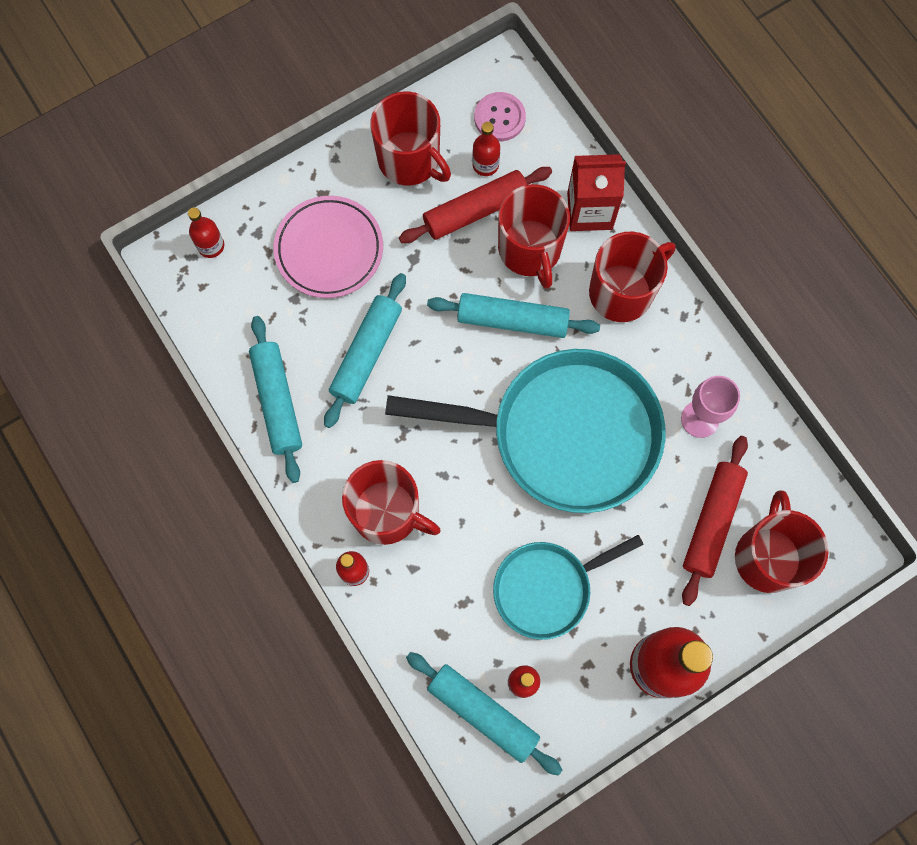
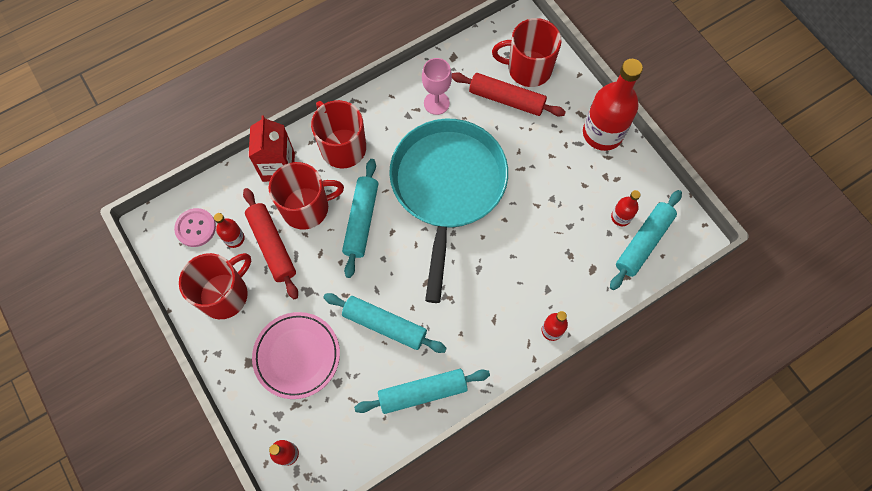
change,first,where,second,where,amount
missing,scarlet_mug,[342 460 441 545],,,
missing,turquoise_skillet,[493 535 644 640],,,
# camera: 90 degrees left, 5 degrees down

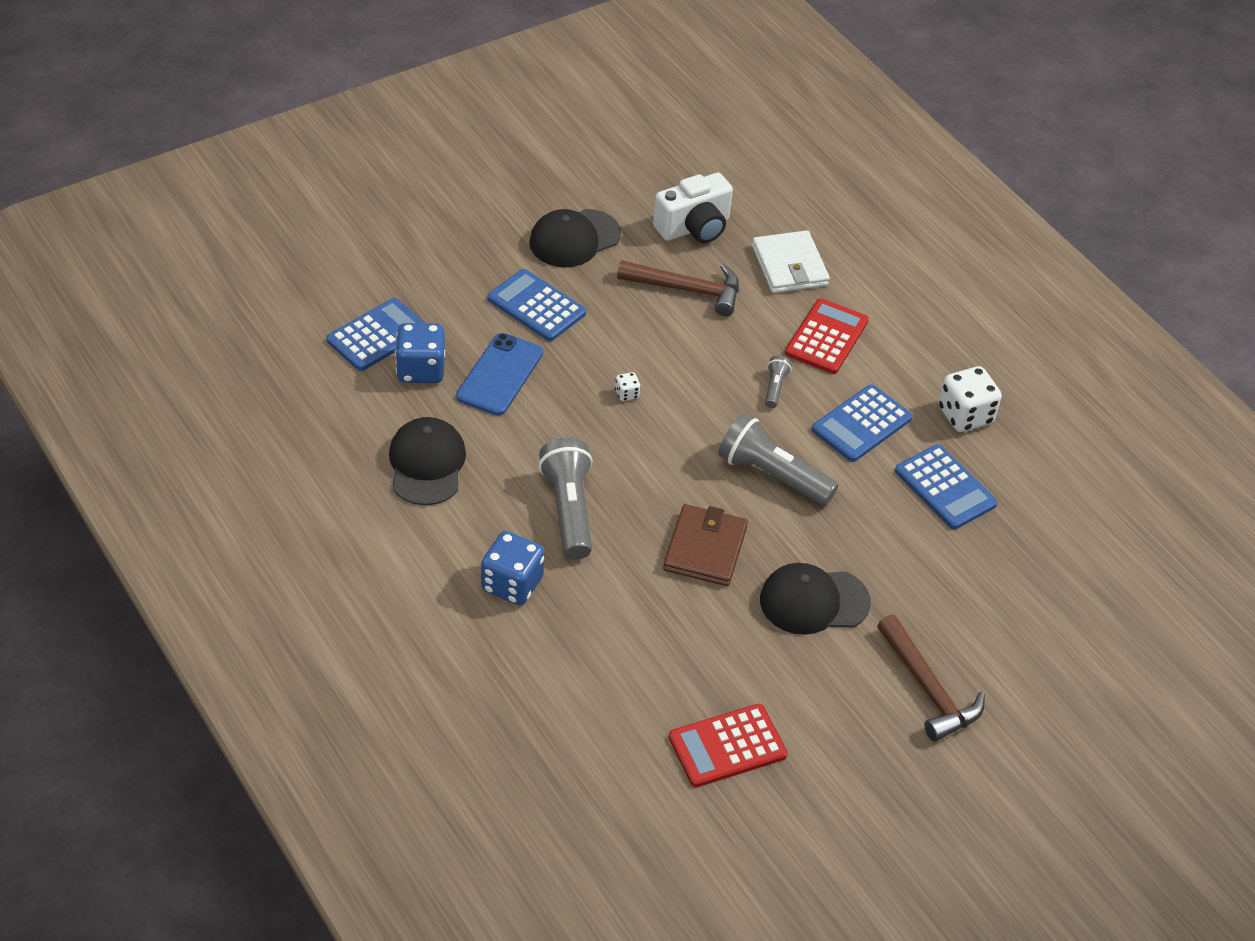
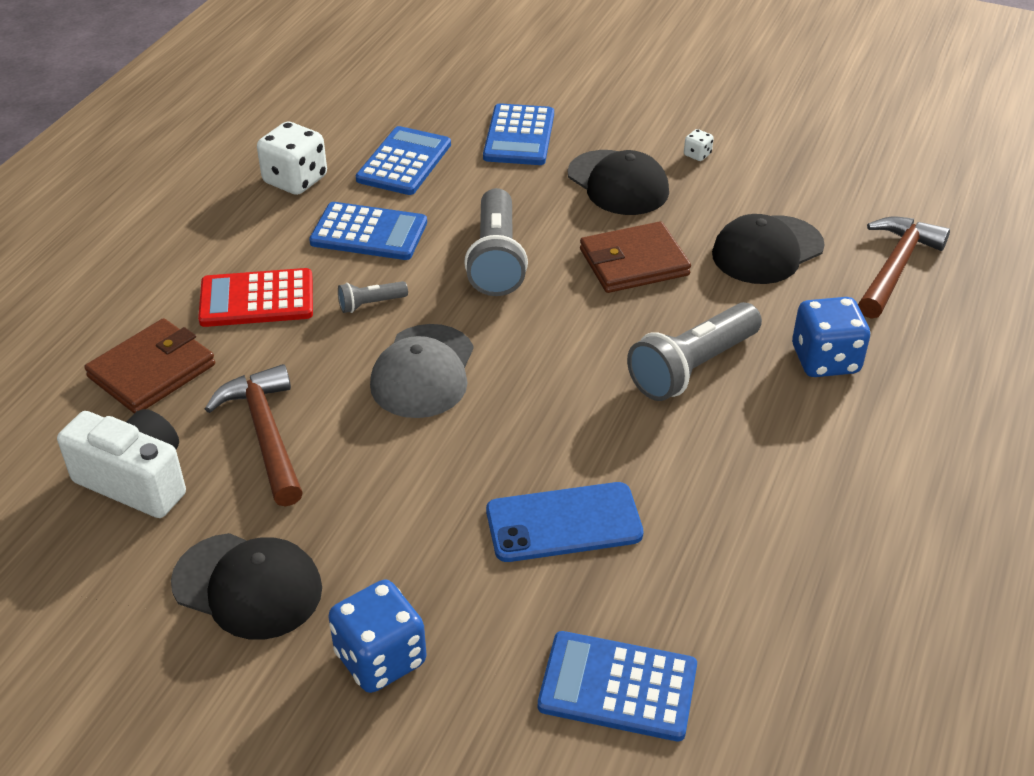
change,first,where,second,where,amount
missing,scarlet_pocket_calculator,[669 704 788 787],,,
appeared,,,ash-grey_baseball_cap,[370 324 474 418],
relocated,jet-black_baseball_cap,[389 417 466 506],,[712 214 824 284],
relocated,blue_die,[395 323 445 383],,[328 579 427 693],
relocated,blue_pocket_calculator,[487 269 586 341],,[483 103 554 165],
relocated,pure_white_die,[615 372 640 401],,[684 129 714 161],
relocated,brown_carpenter's_hammer,[877 615 985 742],,[858 217 950 319],
colour,pure_white_billfold,[752 230 830 293],brown_billfold,[84 318 215 414],
# camera: 120 degrees left, 5 degrees down

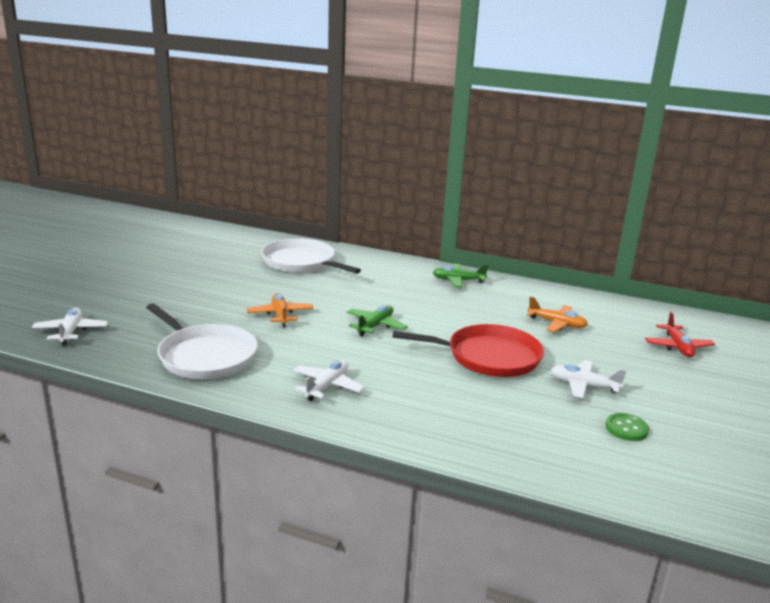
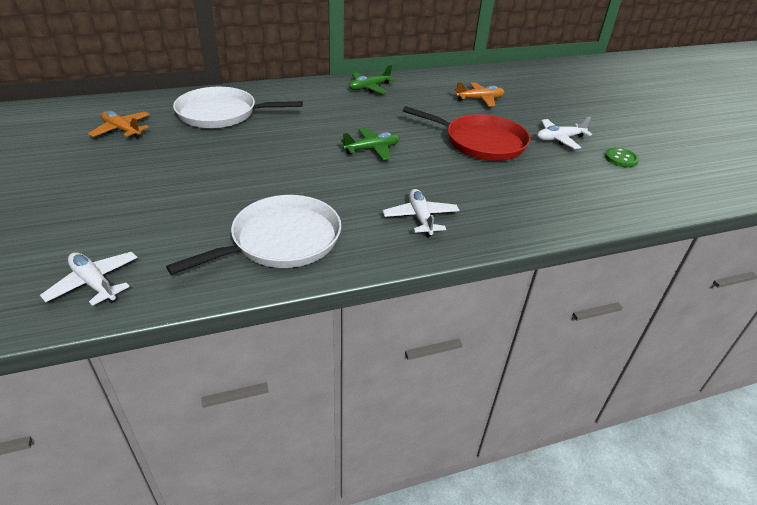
change,first,where,second,where,amount
missing,scarlet_toy_plane,[645 312 715 357],,,
relocated,orange_toy_plane,[247 293 313 327],,[88 111 150 139],
spun,pure_white_skillet,[146 303 258 379],,[166 195 341 275],45 degrees counterclockwise
spun,leaf-green_toy_plane,[347 305 408 337],,[341 128 400 160],75 degrees clockwise
spun,scarlet_skillet,[392 324 544 377],,[403 106 530 161],60 degrees clockwise
# camera: 40 degrees left, 15 degrees up

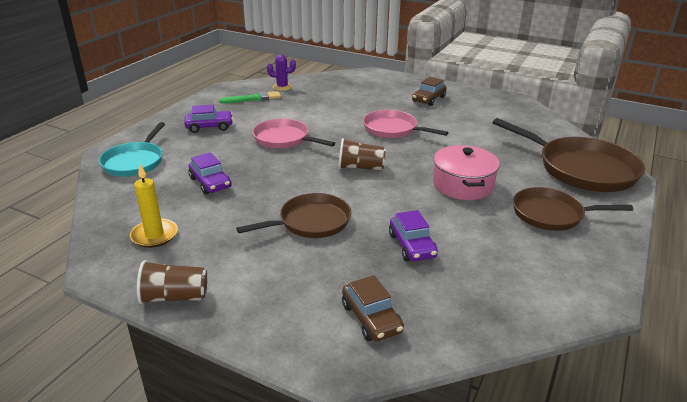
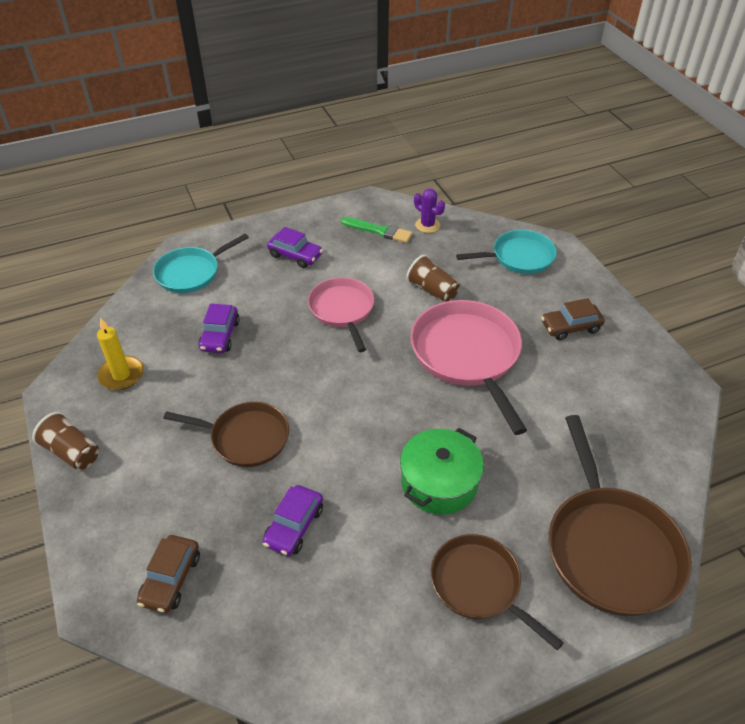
change,first,where,second,where,amount
appeared,,,turquoise_skillet,[456 230 557 274],
relocated,brown_tumbler,[338 138 386 170],,[406 255 460 302],
colour,rose-pink_pot,[433 145 500 200],leaf-green_pot,[400 428 484 515],
size,rose-pink_skillet,[363 110 448 138],,[410 300 527 435],x1.57
# camera: 40 degrees right, 15 degrees up

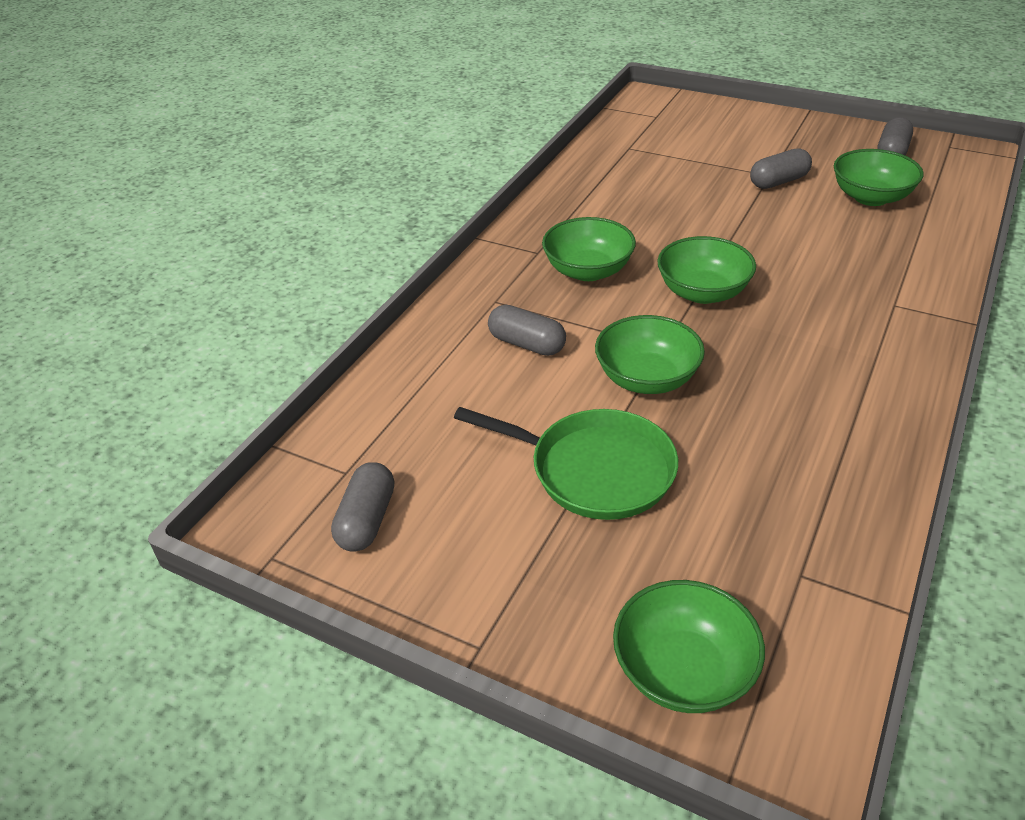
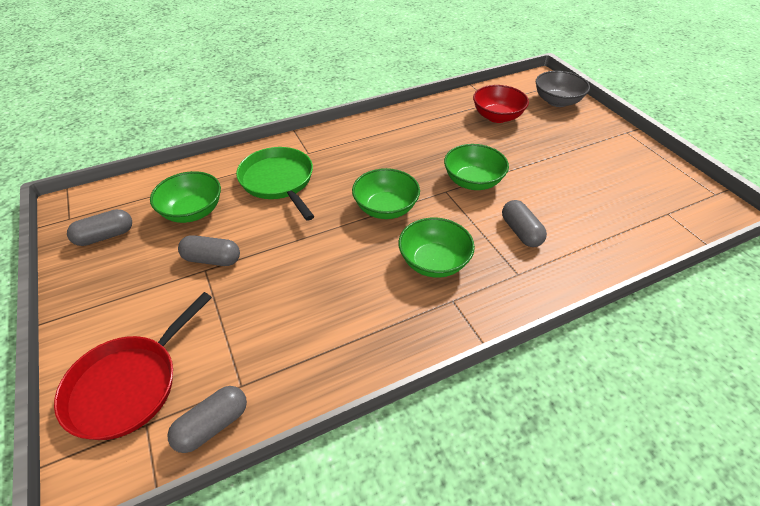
change,first,where,second,where,amount
appeared,,,scarlet_skillet,[54 292 212 440],
appeared,,,scarlet_bowl,[473 85 529 123],
relocated,ash-grey_pill,[331 462 394 552],,[167 386 247 453],
relocated,leaf-green_skillet,[454 407 678 520],,[236 147 314 221],
colour,leaf-green_bowl,[613 580 765 713],ash-grey_bowl,[536 71 590 107],
# camera: 145 degrees left, 5 degrees up

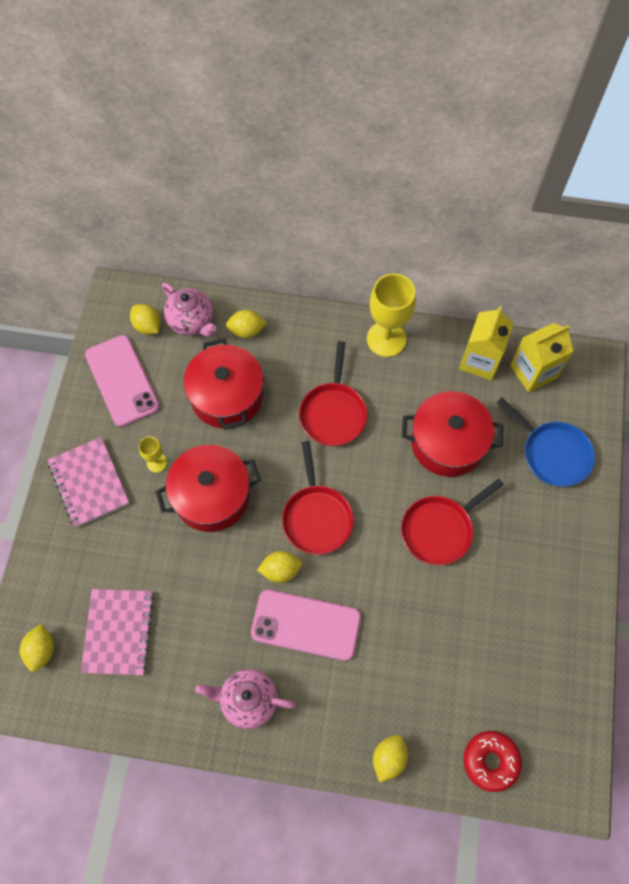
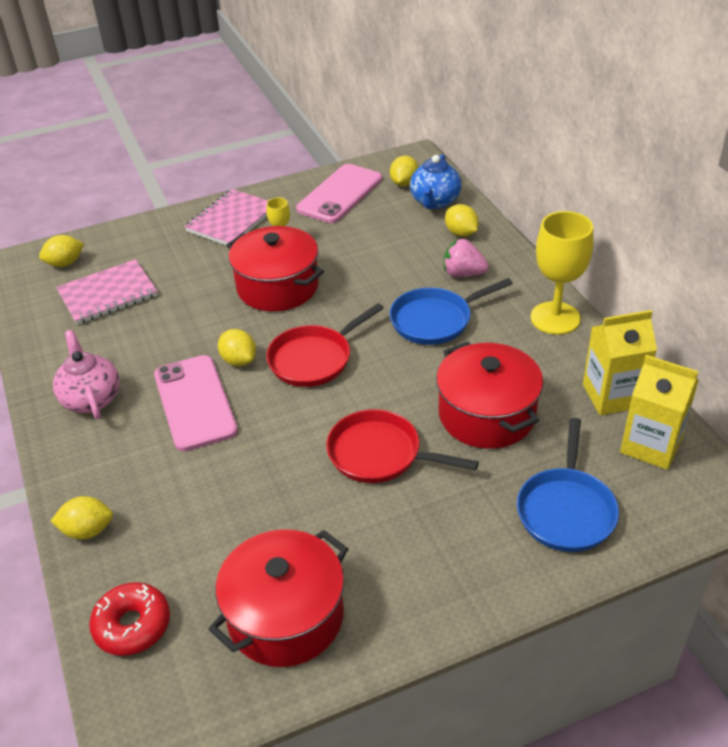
change,first,where,second,where,amount
appeared,,,rose-pink_toy_strawberry,[444 239 489 277],
relocated,scarlet_pot,[183 338 263 430],,[208 529 348 667],
colour,rose-pink_tea_pot,[162 283 216 337],blue_tea_pot,[410 155 462 209],
colour,scarlet_skillet,[299 341 367 446],blue_skillet,[390 278 513 345],
# camera: 60 degrees right, 25 degrees down

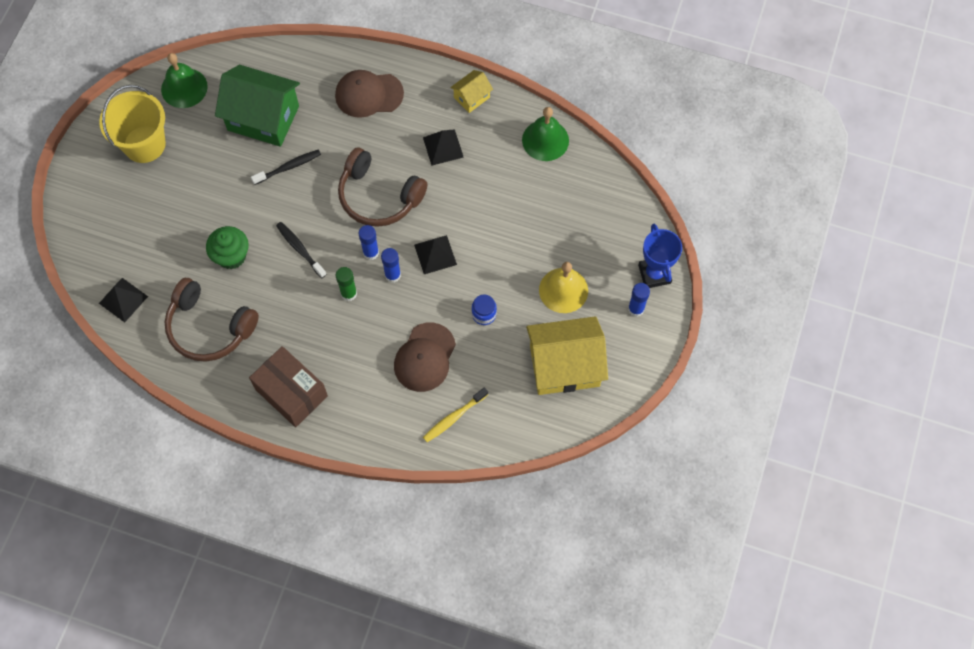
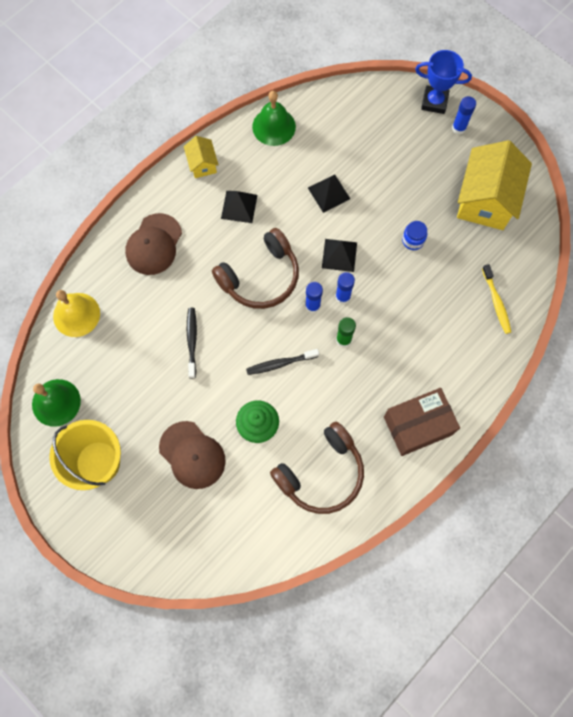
change,first,where,second,where,amount
missing,leaf-green_toy_house,[215 65 300 147],,,
relocated,jet-black_solid_pyramid,[99 278 148 322],,[308 175 350 213],
relocated,brown_baseball_cap,[394 322 456 392],,[159 421 226 489],
relocated,bright_yellow_bell,[539 262 588 313],,[53 290 100 337],
# camera: 65 degrees left, 5 degrees up

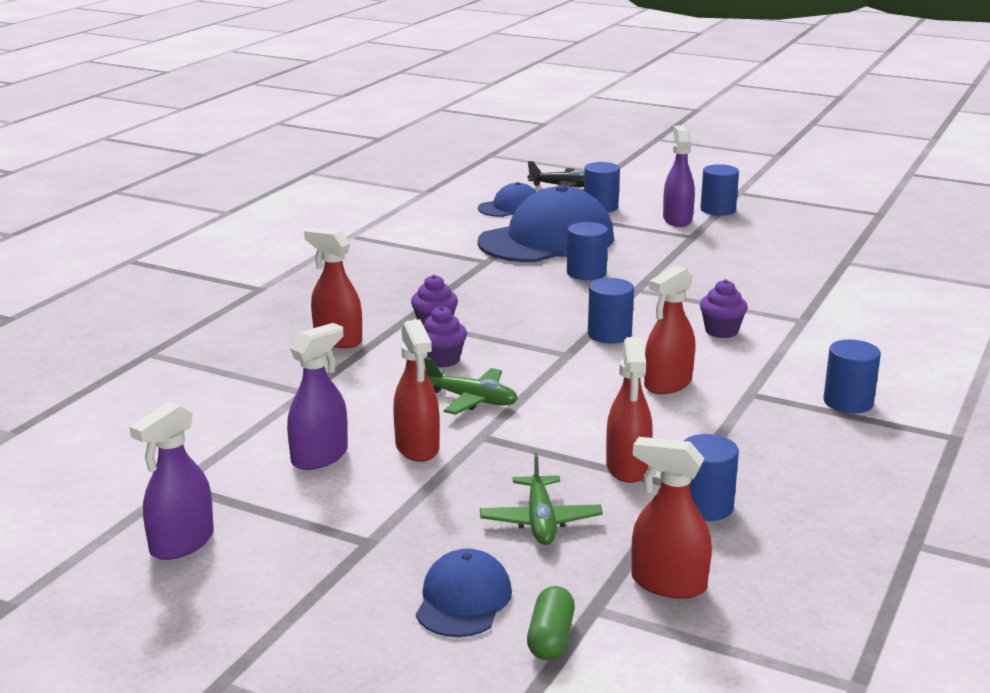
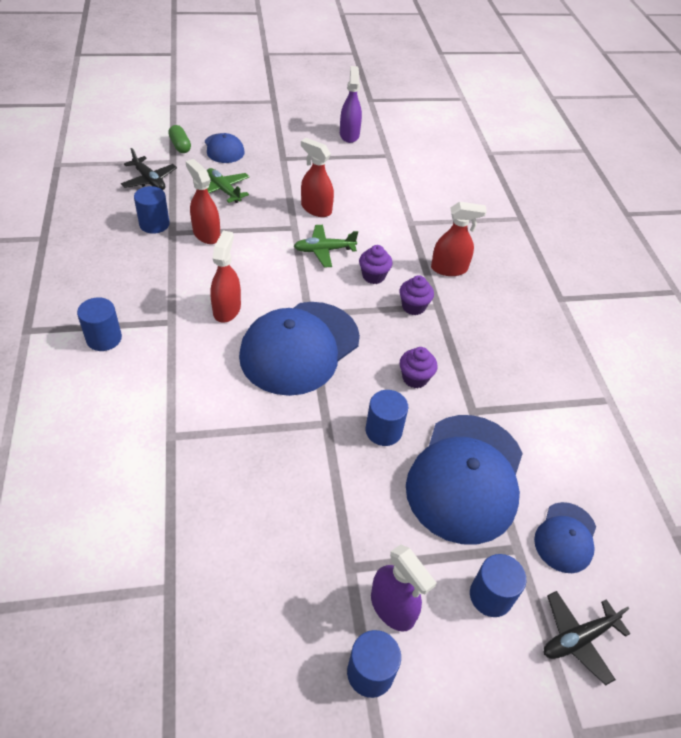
change,first,where,second,where,amount
missing,royal_purple_sprayer,[287 323 348 470],,,
relocated,royal_purple_cupcake,[700 279 748 338],,[400 347 438 388],
exchanged,blue_cylinder,[588 278 634 343],blue_baseball_cap,[239 302 360 396],
exchanged,scarlet_sprayer,[631 437 712 599],jet-black_toy_plane,[121 148 177 190],
# camera: 140 degrees right, 25 degrees up

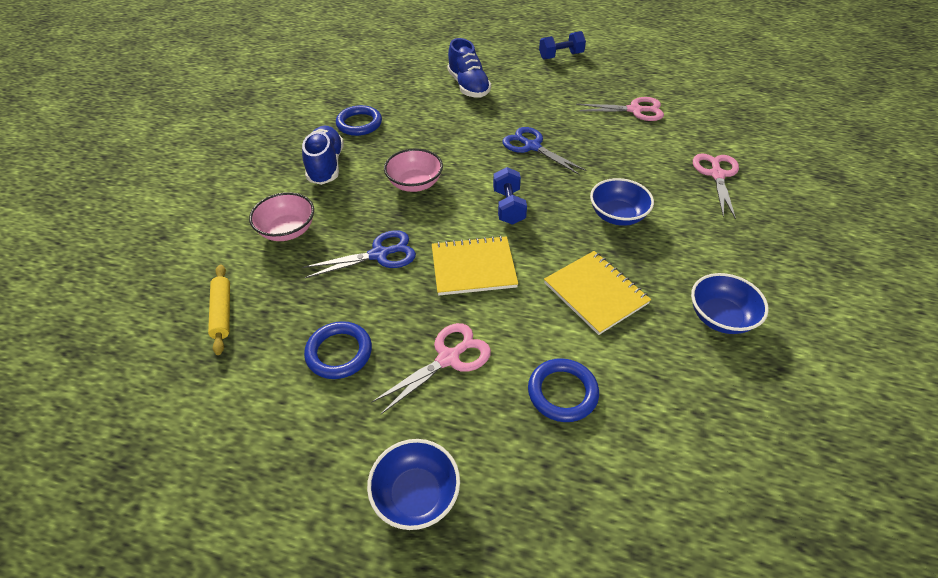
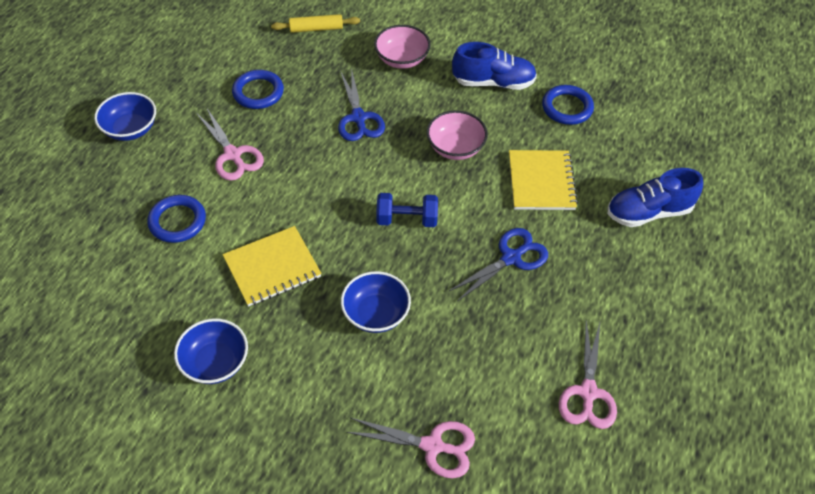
change,first,where,second,where,amount
missing,blue_dumbbell,[539 31 586 60],,,
relocated,bright_yellow_exercise_book,[432 236 518 296],,[509 150 578 210],
# camera: 95 degrees right, 5 degrees up

